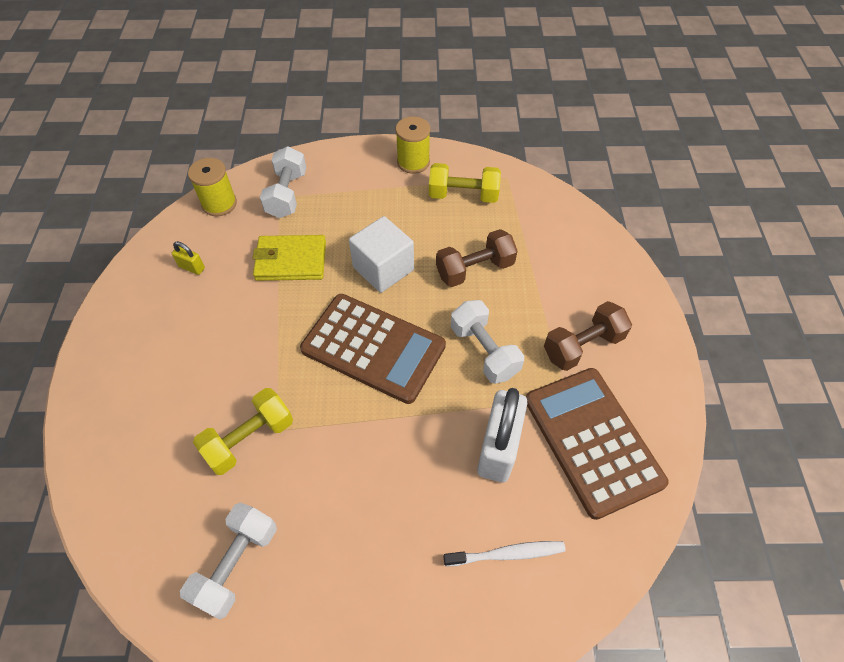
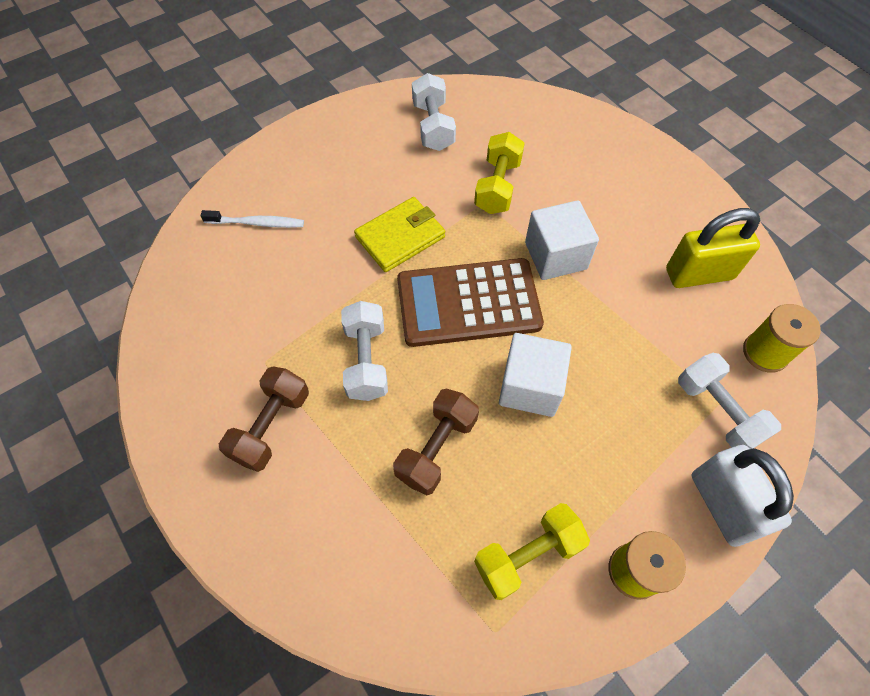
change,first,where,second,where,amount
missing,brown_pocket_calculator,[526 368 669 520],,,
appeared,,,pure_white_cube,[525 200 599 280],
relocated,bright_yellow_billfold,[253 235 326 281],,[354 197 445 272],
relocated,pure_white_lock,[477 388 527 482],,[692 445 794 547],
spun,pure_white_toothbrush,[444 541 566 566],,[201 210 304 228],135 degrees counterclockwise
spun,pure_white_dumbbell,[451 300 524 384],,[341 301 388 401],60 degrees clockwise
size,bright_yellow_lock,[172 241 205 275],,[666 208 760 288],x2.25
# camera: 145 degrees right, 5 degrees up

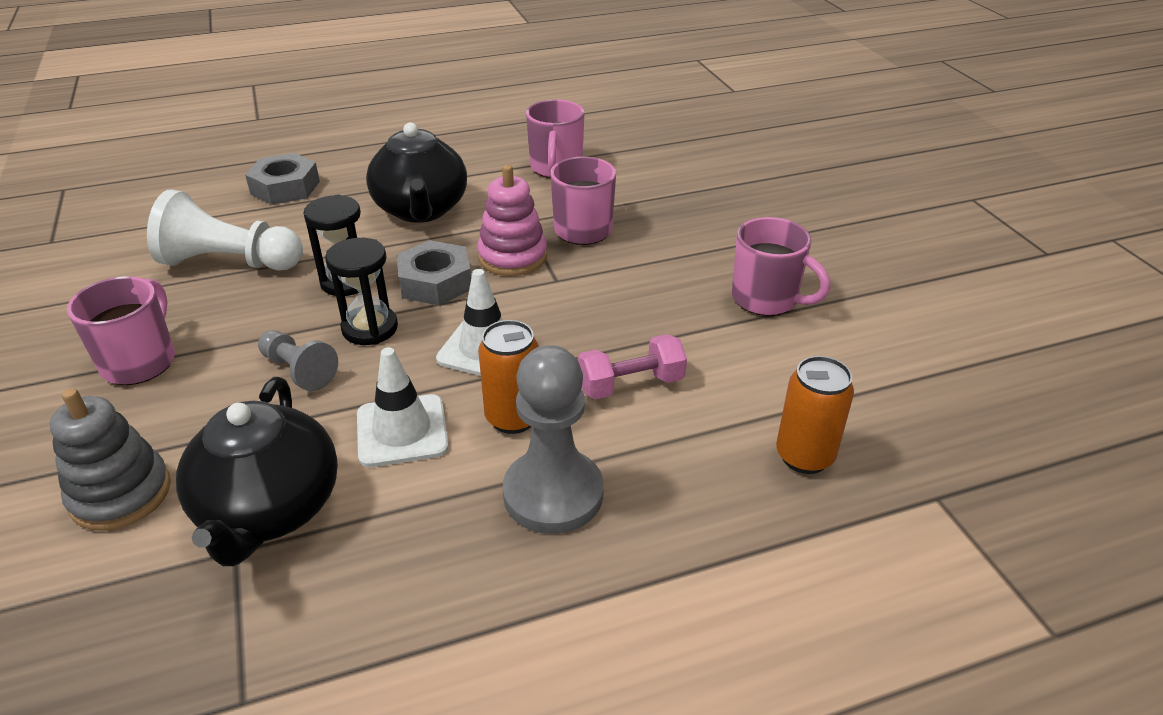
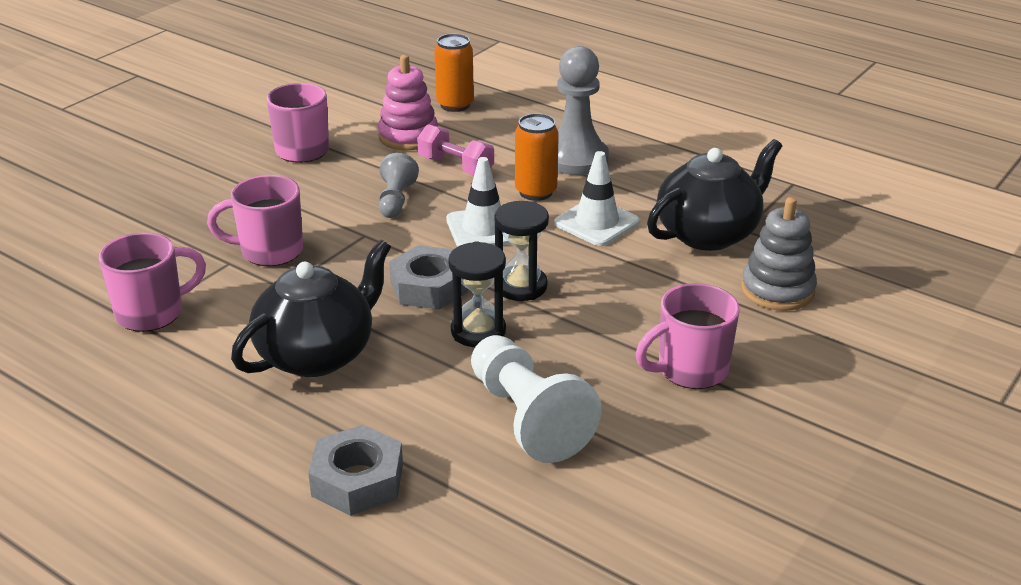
change,first,where,second,where,amount
relocated,ash-grey_game_pawn,[258 330 338 391],,[379 153 419 218],
relocated,rose-pink_stacking_toy,[477 165 547 276],,[378 55 438 150],
# camera: 125 degrees left, 5 degrees down

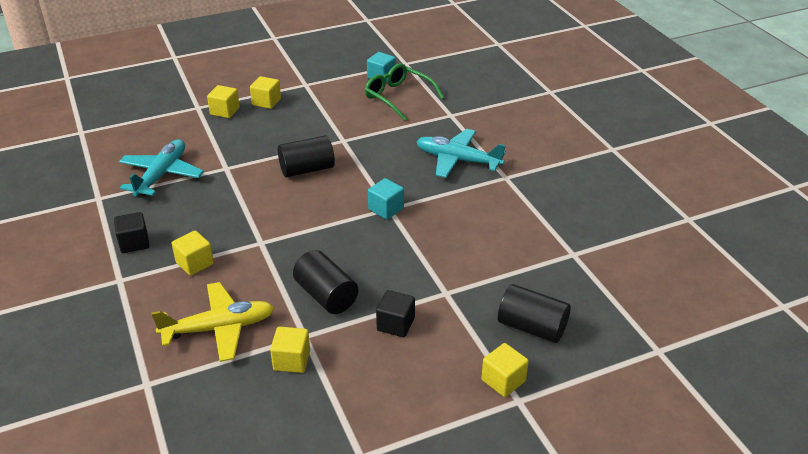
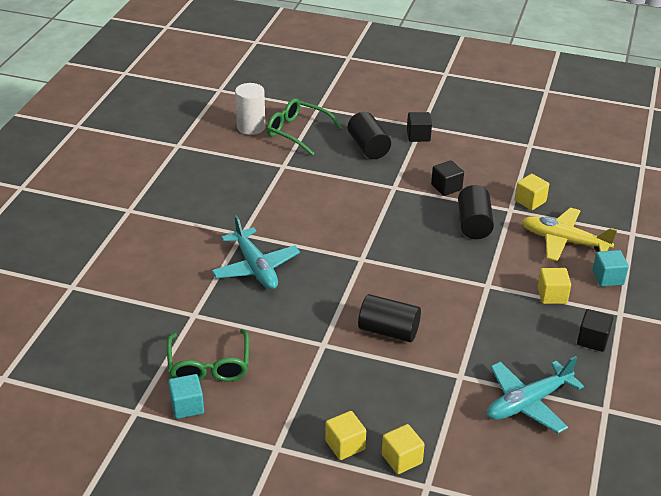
change,first,where,second,where,amount
appeared,,,pure_white_cylinder,[235 83 265 135],
appeared,,,leaf-green_spectacles,[267 98 343 156],
relocated,turquoise_cube,[368 178 404 220],,[592 250 629 287],
colour,bright_yellow_cube,[481 343 529 397],jet-black_cube,[407 112 432 142],
# camera: 140 degrees left, 0 degrees up

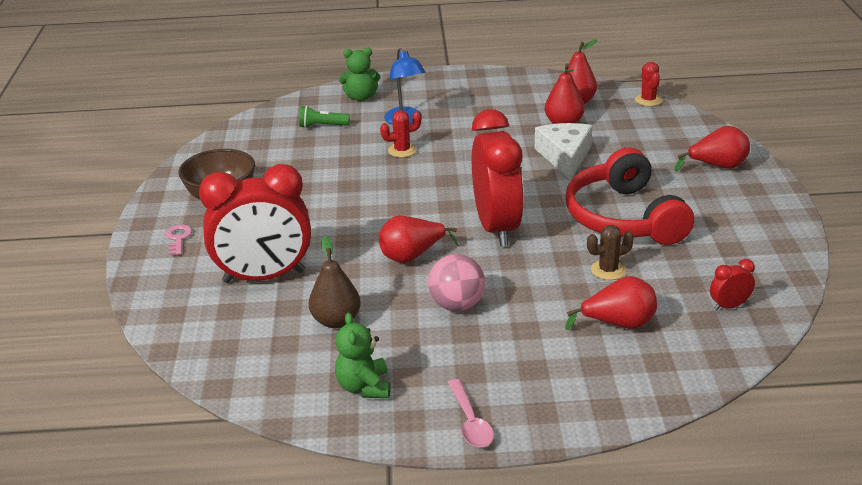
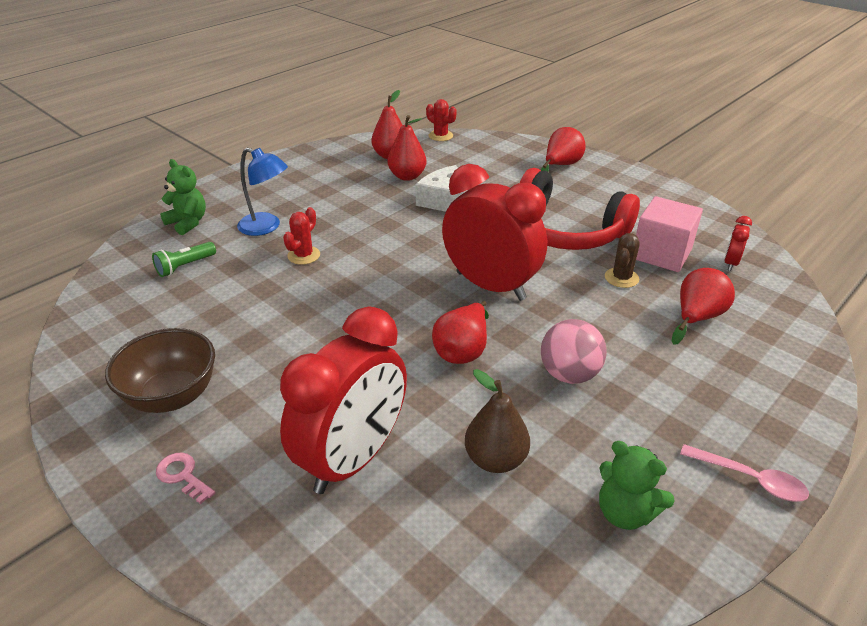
change,first,where,second,where,amount
appeared,,,rose-pink_cube,[636 196 703 272],
spun,leaf-green_teddy_bear,[339 48 380 101],,[160 159 206 235],90 degrees counterclockwise
# camera: 45 degrees left, 5 degrees up

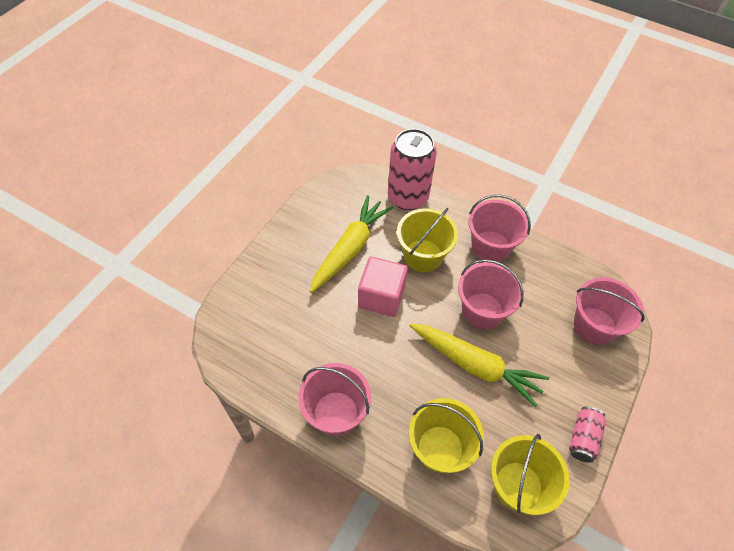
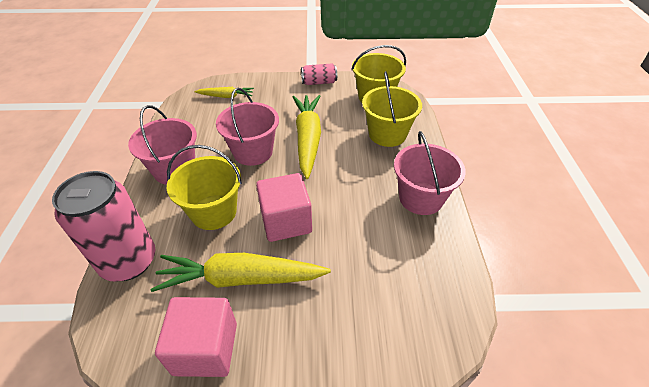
change,first,where,second,where,amount
appeared,,,rose-pink_cube,[155 297 237 377],
exchanged,rose-pink_sand_bucket,[574 277 645 345],bright_yellow_toy_carrot,[195 87 254 98],
# camera: 120 degrees left, 10 degrees down

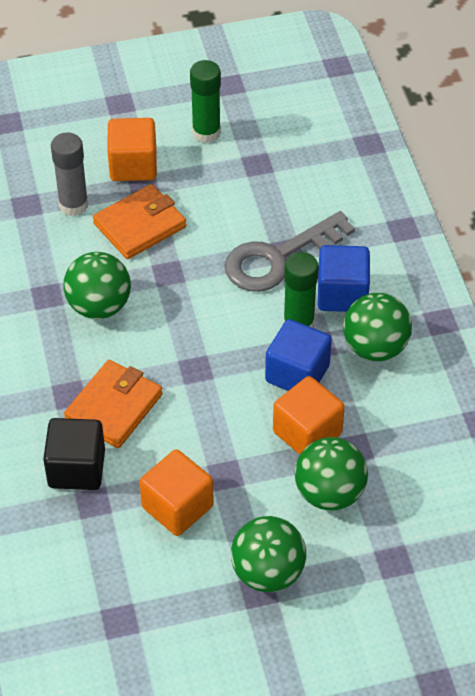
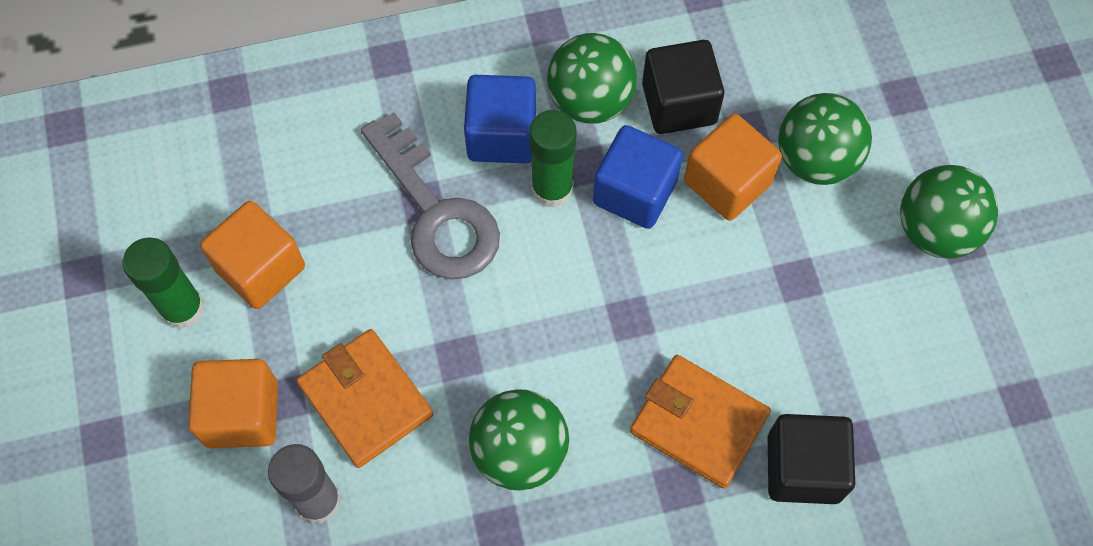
change,first,where,second,where,amount
appeared,,,jet-black_cube,[642 40 724 134],
relocated,orange_cube,[140 449 214 536],,[200 201 305 309],
# camera: 90 degrees left, 15 degrees up

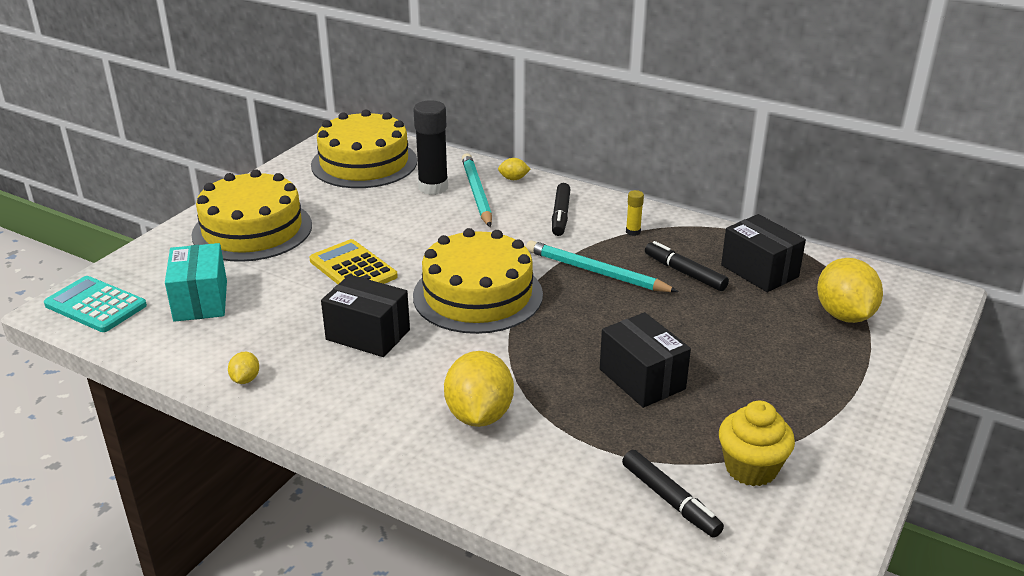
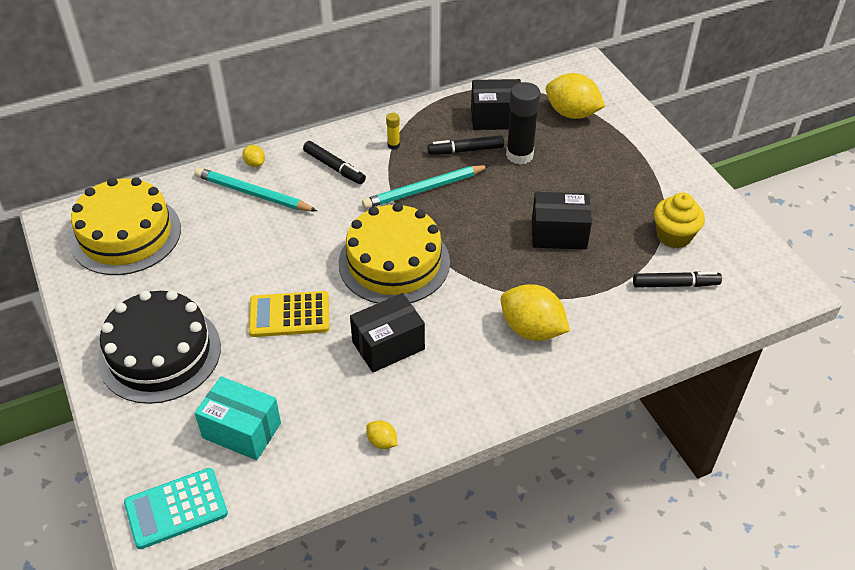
change,first,where,second,where,amount
relocated,jet-black_glue,[414 100 448 195],,[506 82 541 165],
colour,bright_yellow_layer_cake,[191 169 312 262],jet-black_layer_cake,[98 290 221 404],
spun,bright_yellow_lemon,[498 158 531 180],,[242 145 265 167],75 degrees counterclockwise
# camera: 55 degrees left, 15 degrees up

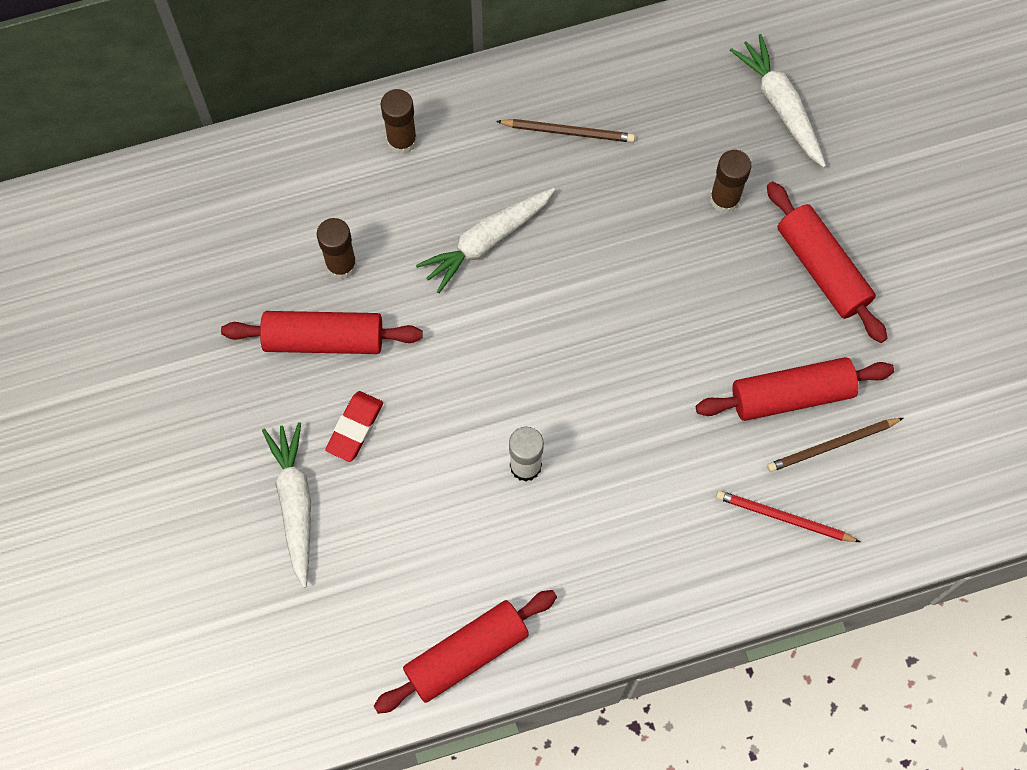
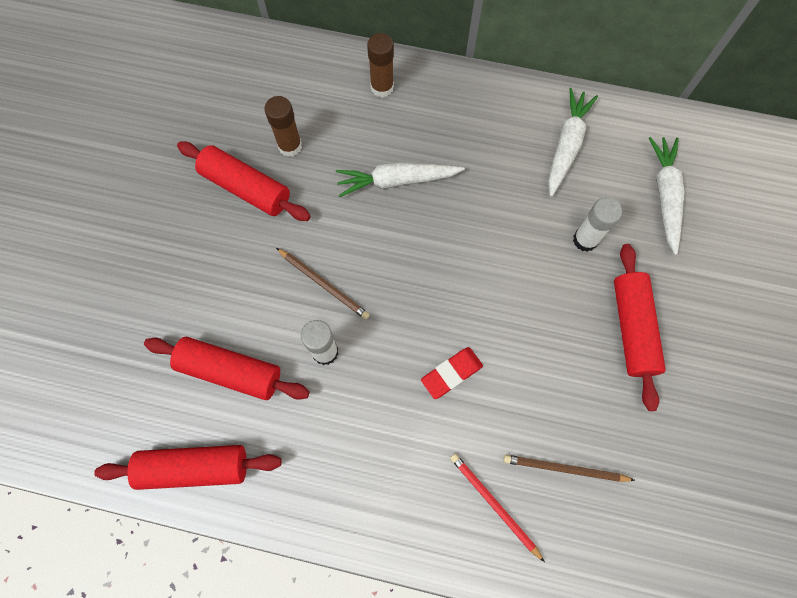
change,first,where,second,where,amount
relocated,pure_white_toy_carrot,[262 422 311 588],,[548 88 598 197],
relocated,scarlet_pencil_eraser,[325 391 383 462],,[421 347 483 399],
relocated,brown_wooden_pencil,[496 119 635 143],,[276 248 370 319],
relocated,scarlet_pastry_roller,[696 357 894 421],,[144 337 310 400],
colour,brown_glue,[710 150 751 213],pure_white_glue,[573 197 622 252],
# camera: 30 degrees right, 0 degrees up

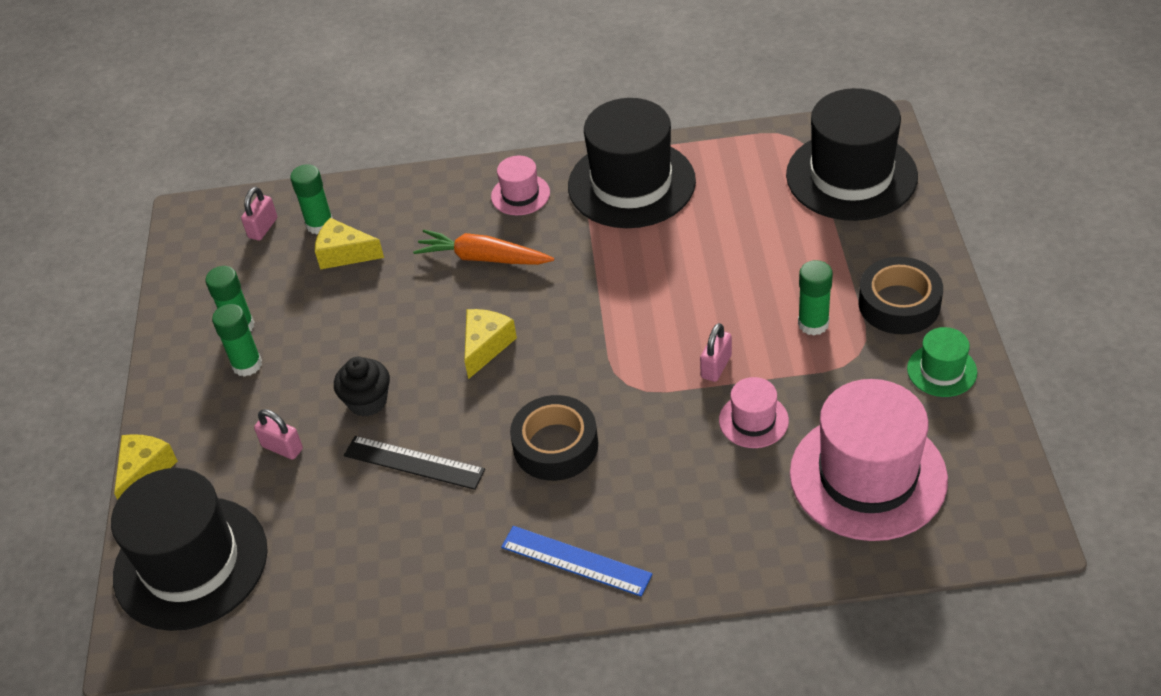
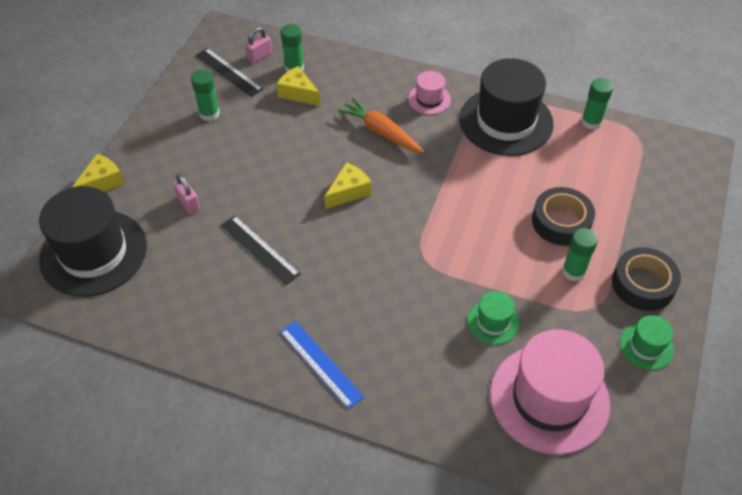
change,first,where,second,where,amount
missing,jet-black_cupcake,[334 357 390 417],,,
missing,rose-pink_lock,[700 323 732 382],,,
missing,jet-black_top_hat,[786 88 918 221],,,
appeared,,,jet-black_ruler,[196 48 263 97],
relocated,leaf-green_glue,[212 304 262 377],,[581 78 613 130],
relocated,jet-black_tape,[510 395 598 481],,[532 187 595 246],
colour,rose-pink_top_hat,[719 377 789 448],leaf-green_top_hat,[467 291 520 344],
# camera: 20 degrees right, 5 degrees up

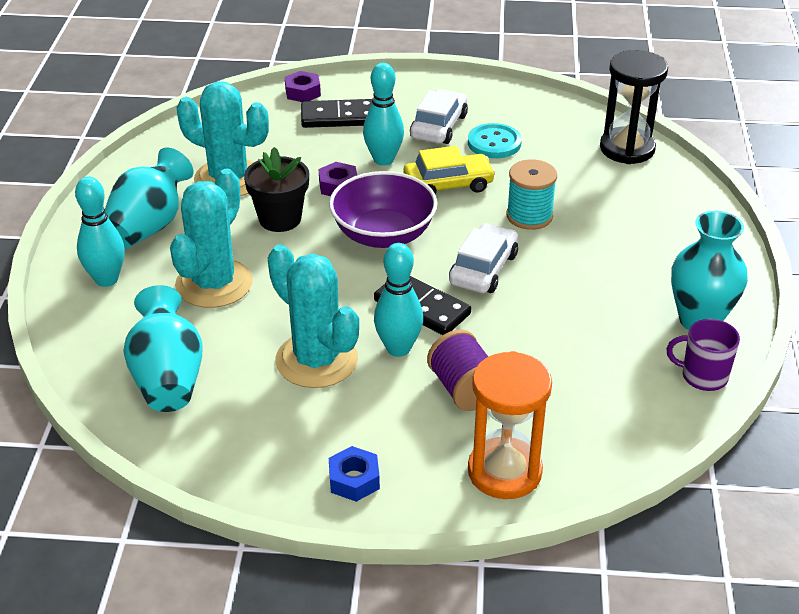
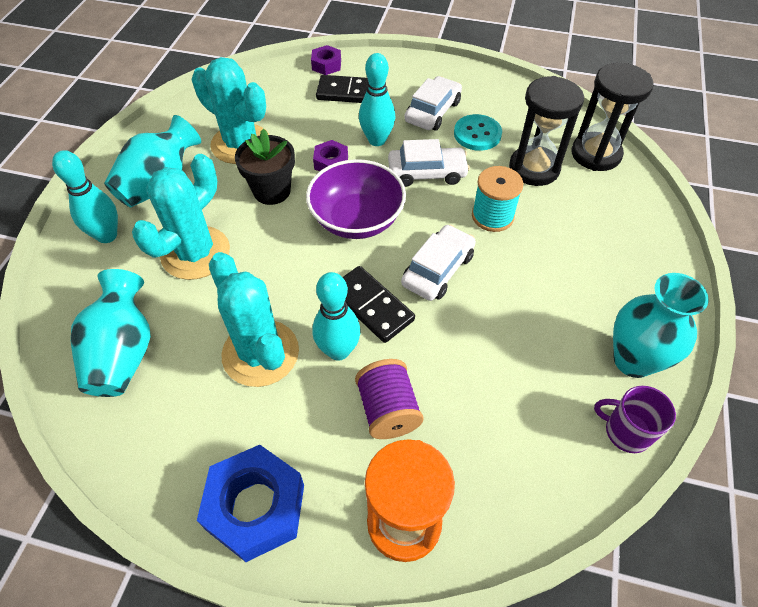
change,first,where,second,where,amount
appeared,,,jet-black_sand_timer,[509 76 584 186],
colour,bright_yellow_automobile,[403 146 495 195],pure_white_automobile,[388 139 470 187],
size,blue_hex_nut,[329 446 380 502],,[197 445 304 562],x1.88
# camera: 10 degrees right, 15 degrees up

